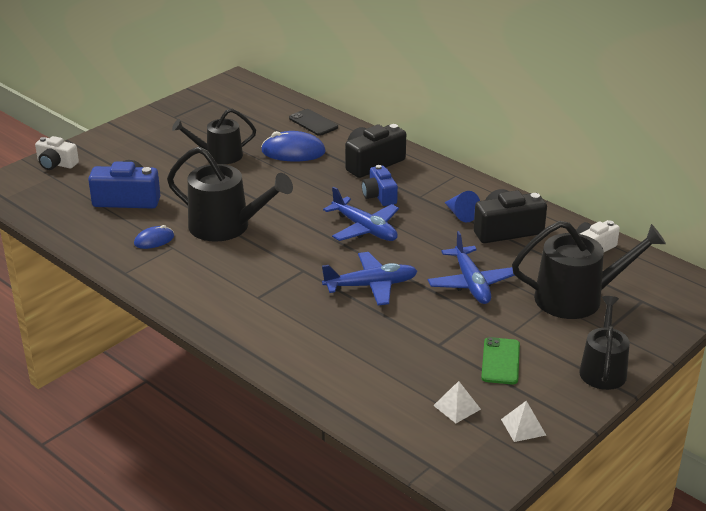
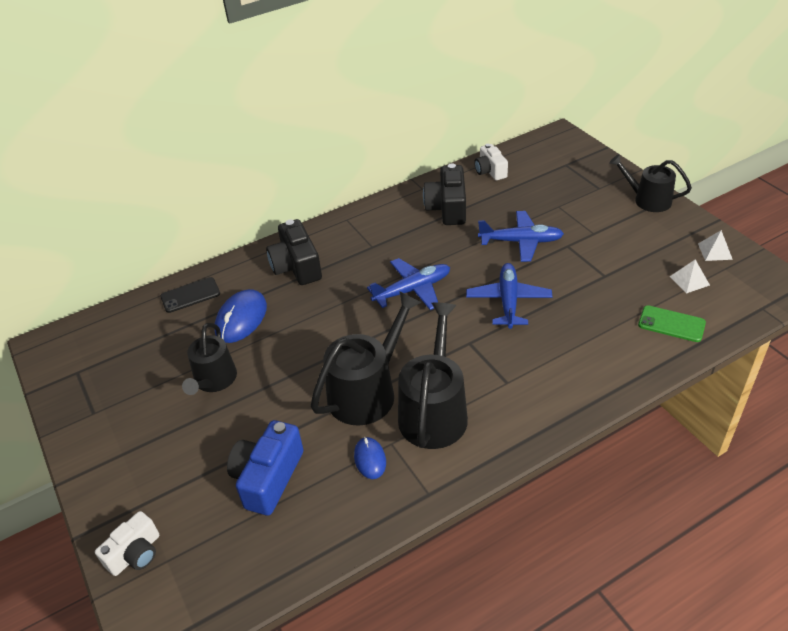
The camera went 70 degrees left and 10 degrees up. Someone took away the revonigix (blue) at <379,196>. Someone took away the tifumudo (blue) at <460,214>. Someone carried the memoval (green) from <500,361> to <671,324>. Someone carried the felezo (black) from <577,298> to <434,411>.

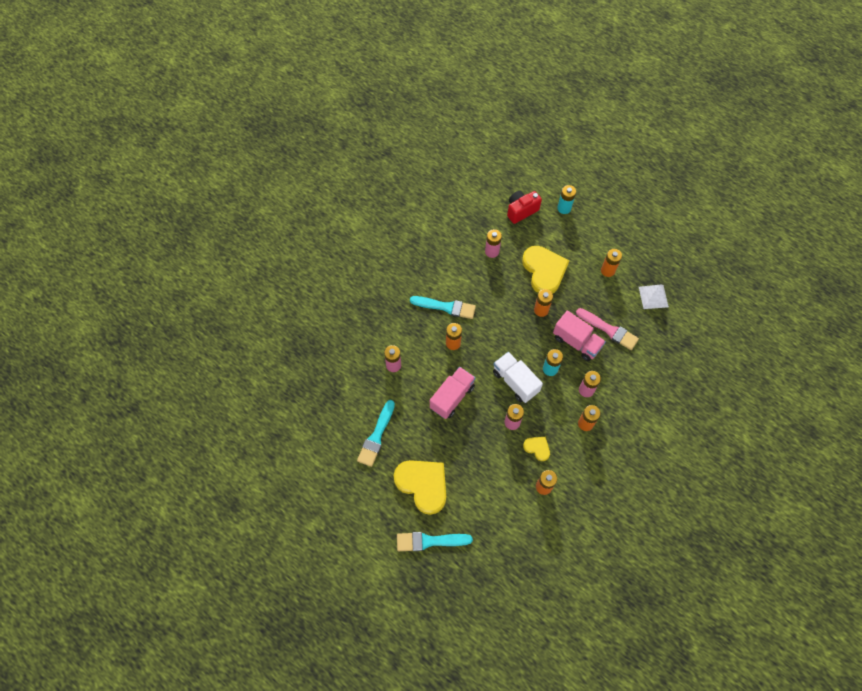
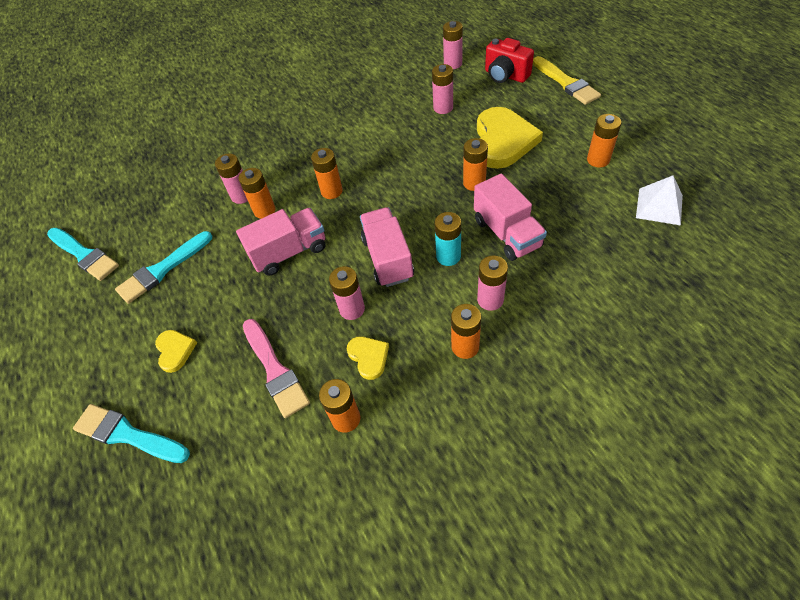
The camera went 30 degrees right and 10 degrees down. Someone put down the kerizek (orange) at <264,210>. Someone put down the kerizek (pink) at <453,64>. Someone carried the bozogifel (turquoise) from <446,307> to <84,255>. Someone carried the bozogifel (pink) from <609,330> to <275,370>. Someone swapped the kerizek (turquoise) at <564,208> for the bozogifel (yellow) at <566,83>. Someone repainted the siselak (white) at <515,382>, which became the siselak (pink) at <387,258>. Someone rotated the revonigix (red) at <521,211> by 135 degrees counterclockwise. Someone scaled the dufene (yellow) at <423,485> by 0.48.

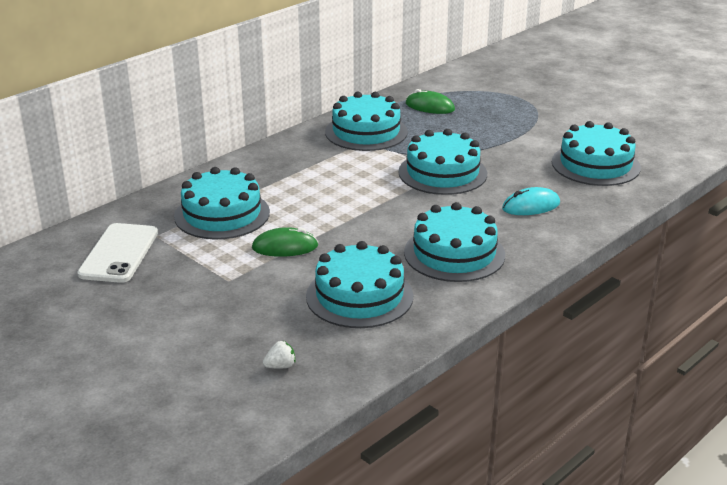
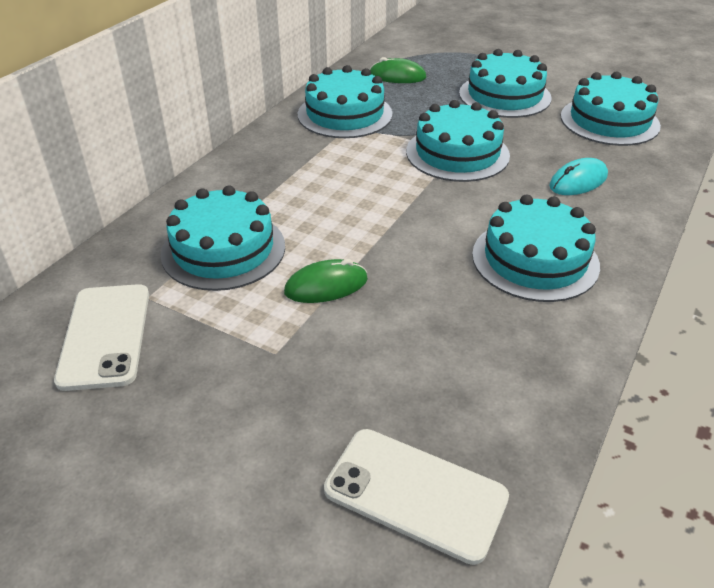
The camera went 15 degrees left and 10 degrees up. Someone carried the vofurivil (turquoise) from <359,296> to <504,95>. Someone swapped the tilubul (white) at <280,366> for the memoval (white) at <415,493>.

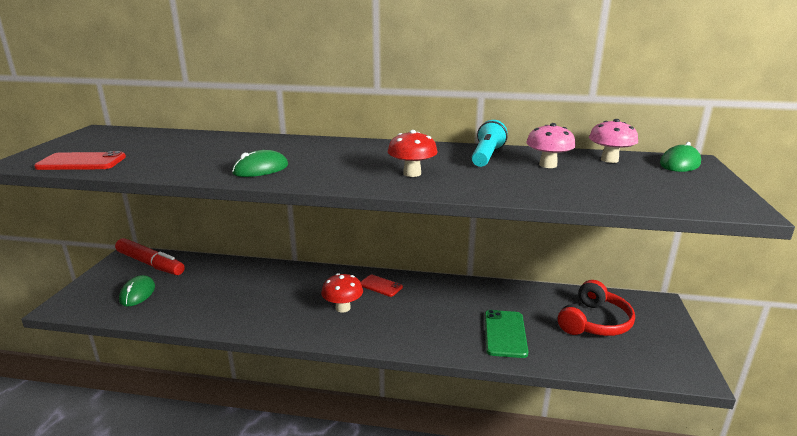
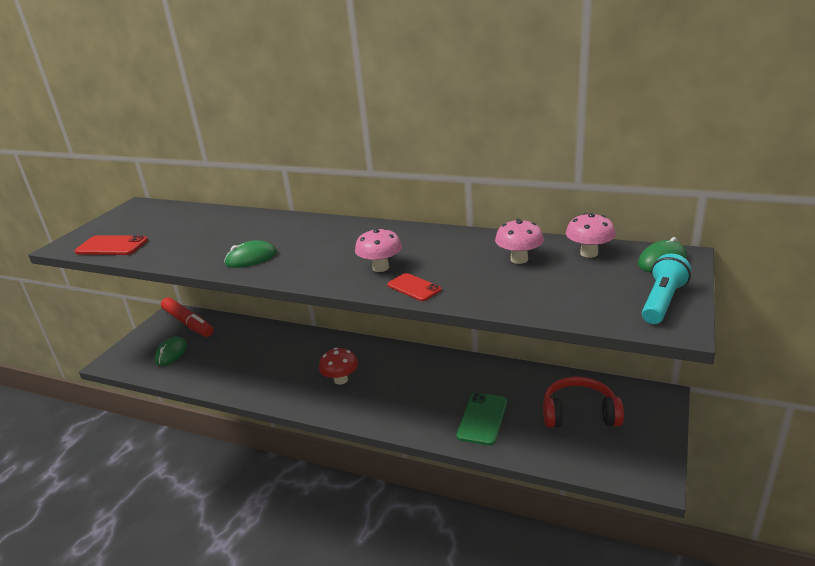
The camera went 15 degrees right and 5 degrees up. Someone carried the memoval (red) from <380,286> to <414,287>. Someone carried the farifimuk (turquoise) from <487,156> to <662,301>. Someone repainted the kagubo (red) at <412,173>, which became the kagubo (pink) at <380,267>. Someone rotated the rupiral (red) at <594,322> by 135 degrees counterclockwise.

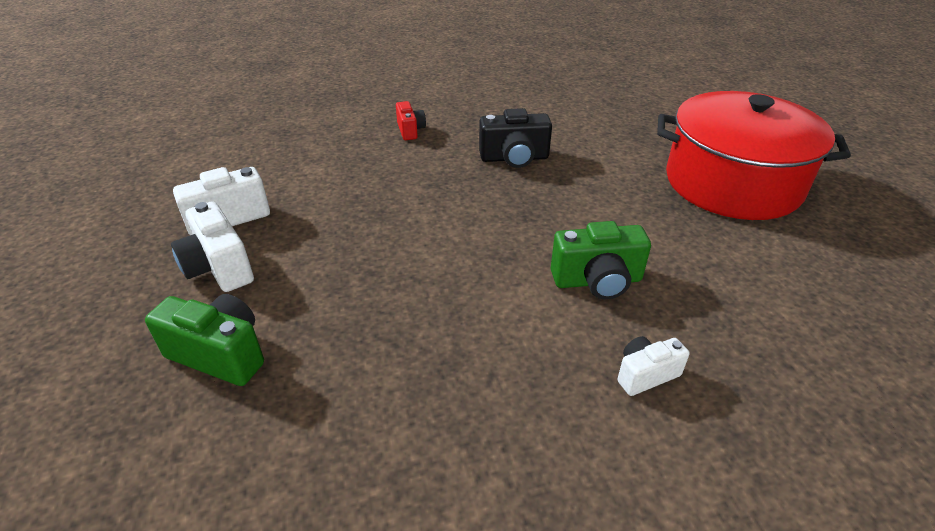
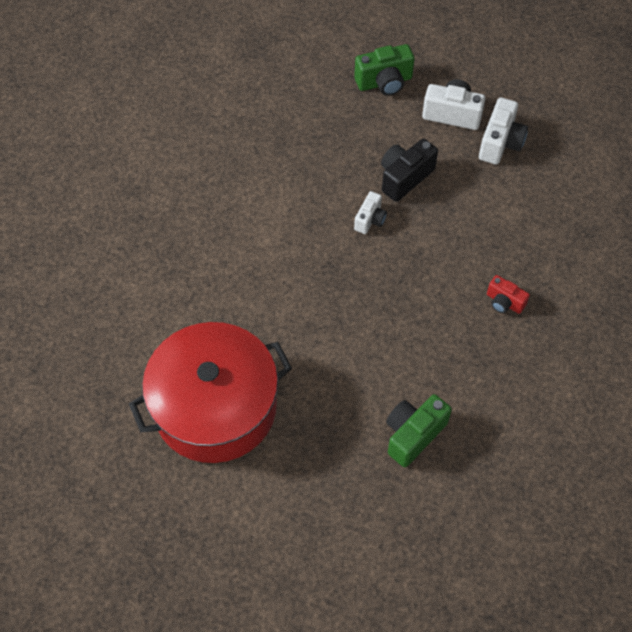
The camera went 140 degrees right and 20 degrees up. Someone carried the revonigix (black) from <514,158> to <404,177>. Someone carried the revonigix (green) from <597,281> to <413,435>. Someone carried the revonigix (white) from <645,374> to <370,220>.

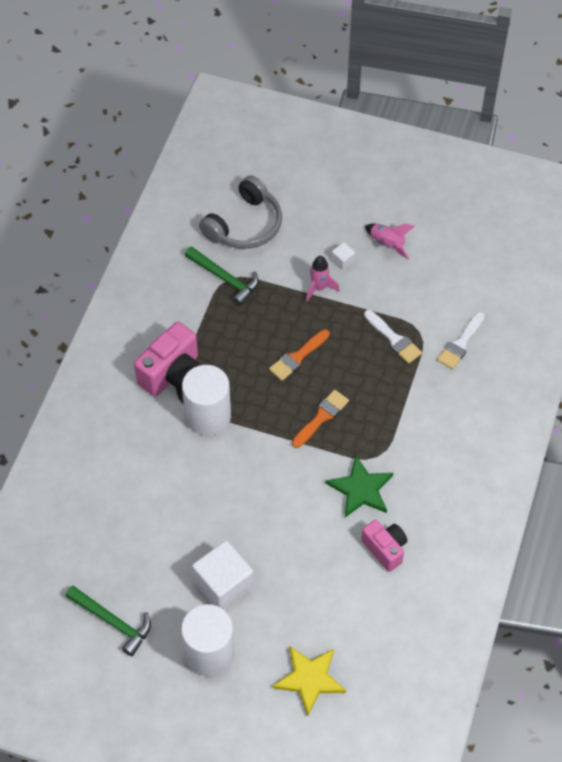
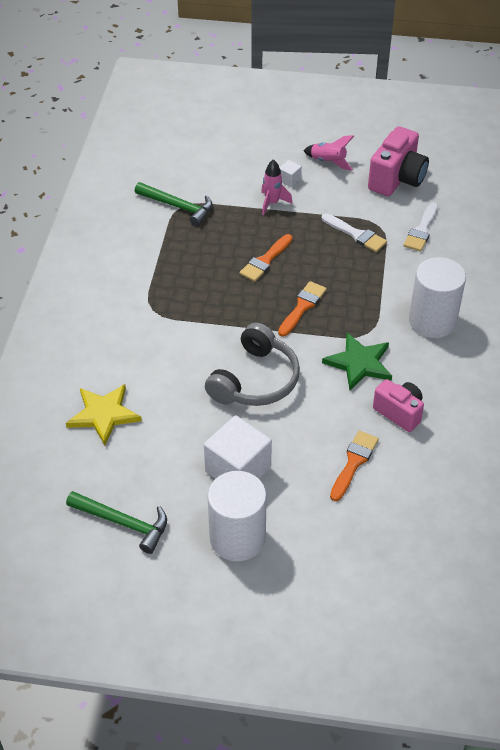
The camera went 10 degrees left and 10 degrees down. Someone put down the bozogifel (orange) at <354,462>. Someone carried the revonigix (pink) from <173,374> to <397,179>. Someone carried the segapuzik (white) from <208,416> to <432,321>. Someone carried the rupiral (grey) from <244,225> to <255,380>. Someone carried the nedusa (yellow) from <309,679> to <104,414>.

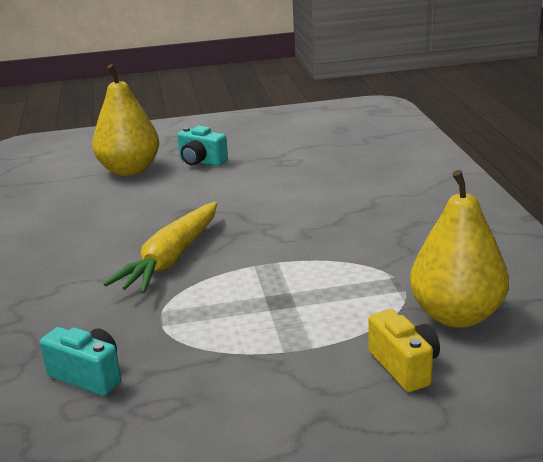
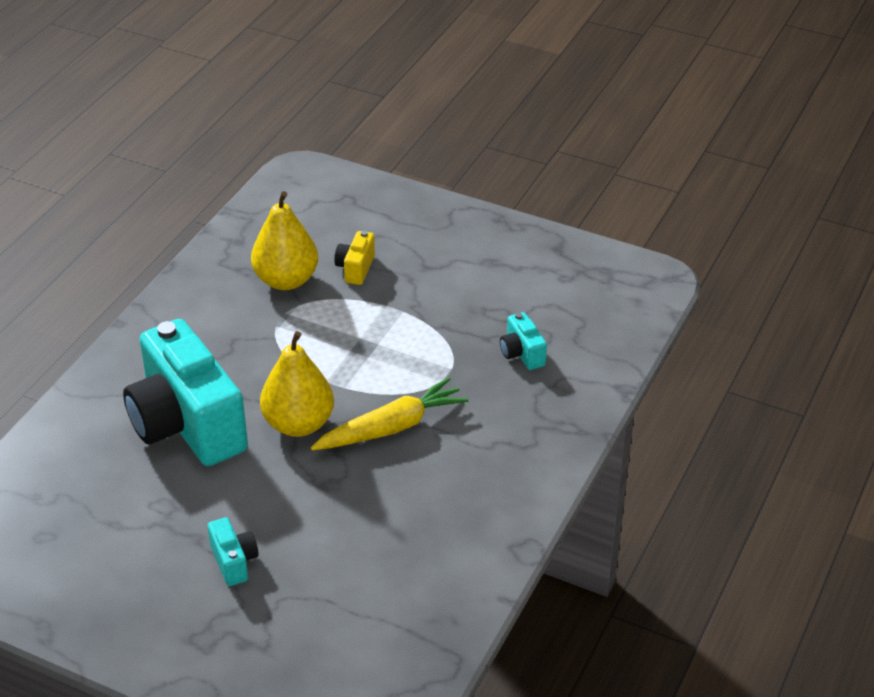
The camera went 145 degrees left and 15 degrees up. Someone put down the revonigix (turquoise) at <187,425>. Someone carried the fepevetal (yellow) from <129,170> to <298,424>.

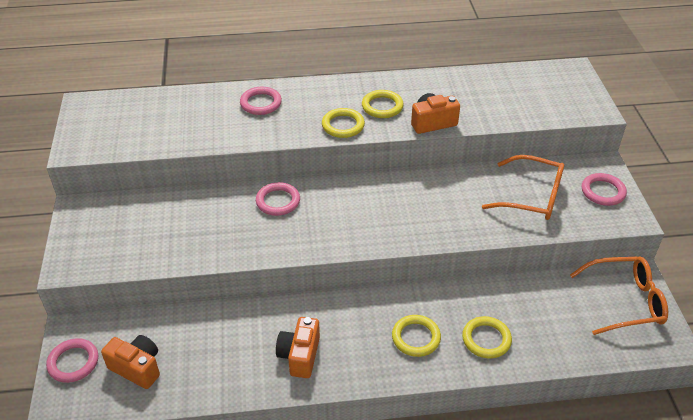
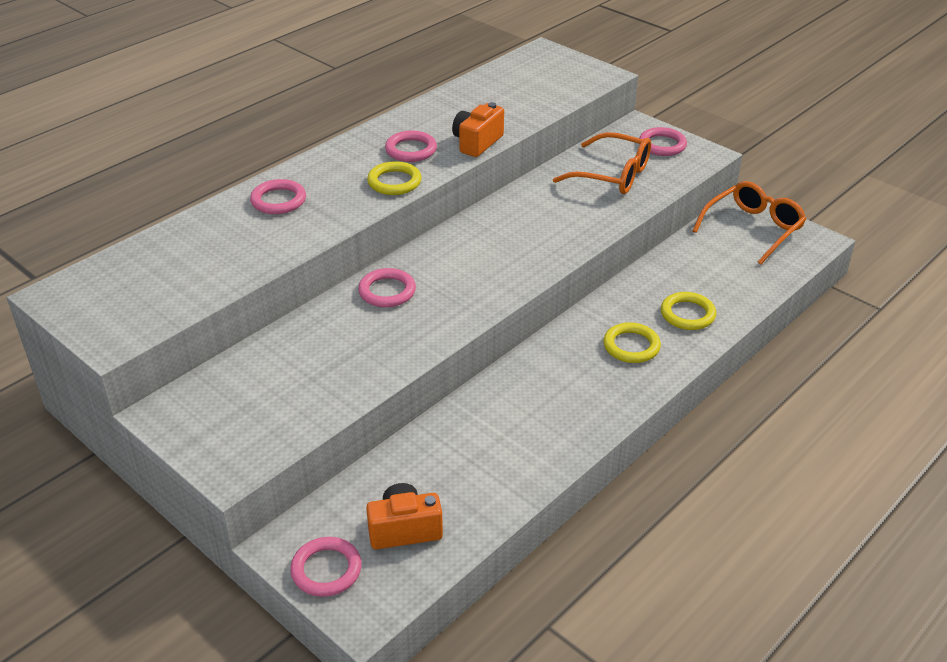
The camera went 40 degrees left and 5 degrees down. Someone took away the revonigix (orange) at <299,355>. Someone repainted the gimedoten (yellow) at <382,106>, which became the gimedoten (pink) at <411,150>. Someone rotated the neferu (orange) at <532,197> by 45 degrees clockwise.

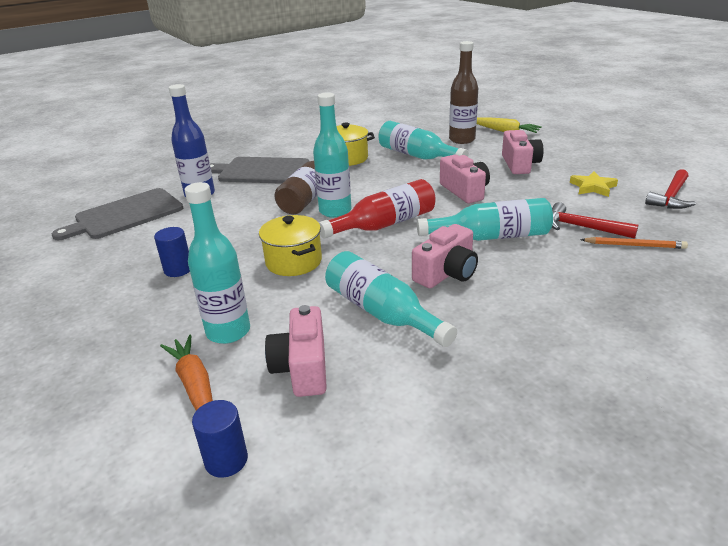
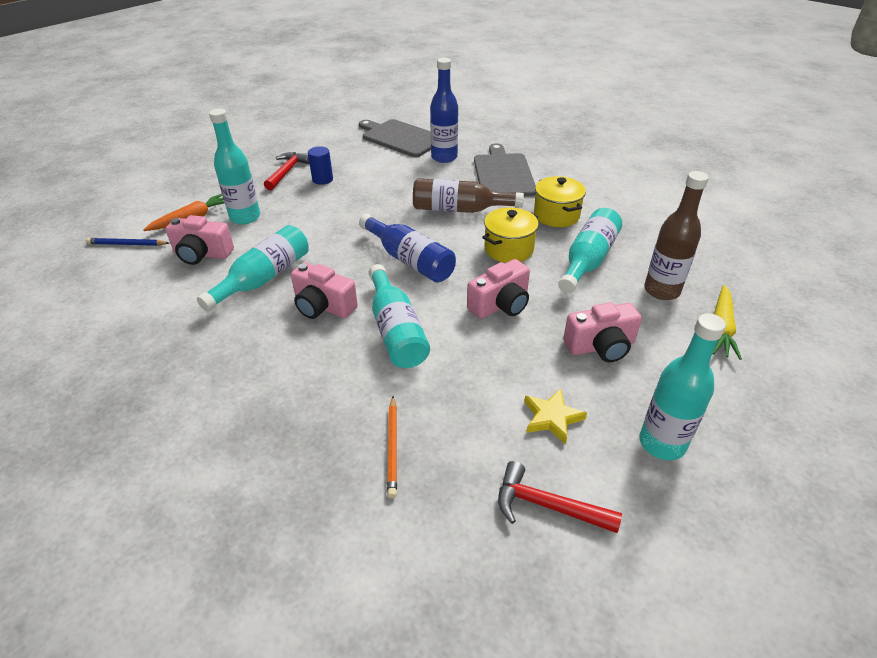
The camera went 75 degrees right and 10 degrees up. Someone carried the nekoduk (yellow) from <293,262> to <509,249>. Someone carried the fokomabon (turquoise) from <335,211> to <662,443>. Someone carried the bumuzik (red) from <582,227> to <287,172>. Someone swapped the segapuzik (blue) at <226,460> for the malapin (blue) at <127,244>. Someone repainted the fokomabon (red) at <384,224>, which became the fokomabon (blue) at <409,260>. Someone rotated the revonigix (pink) at <302,368> by 150 degrees counterclockwise.

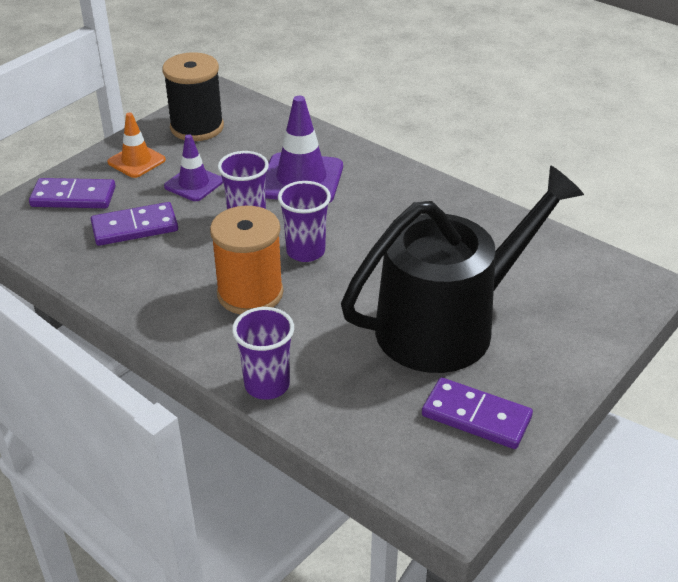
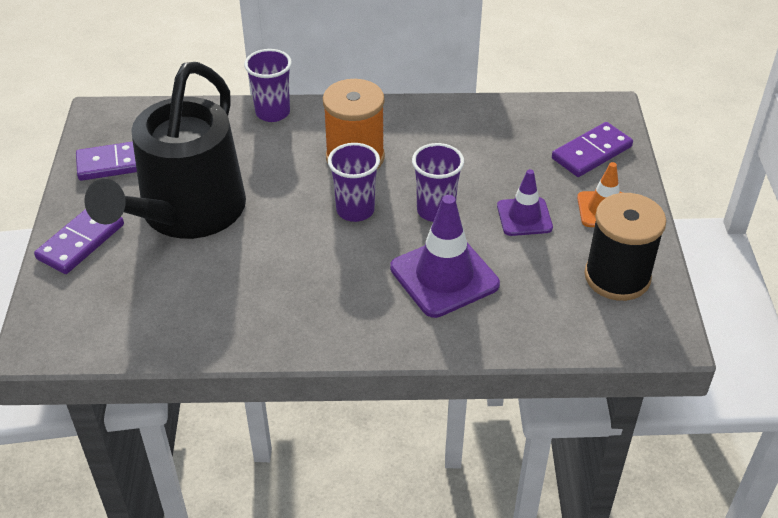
The camera went 140 degrees right and 5 degrees up. Someone carried the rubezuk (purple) from <135,227> to <81,242>.

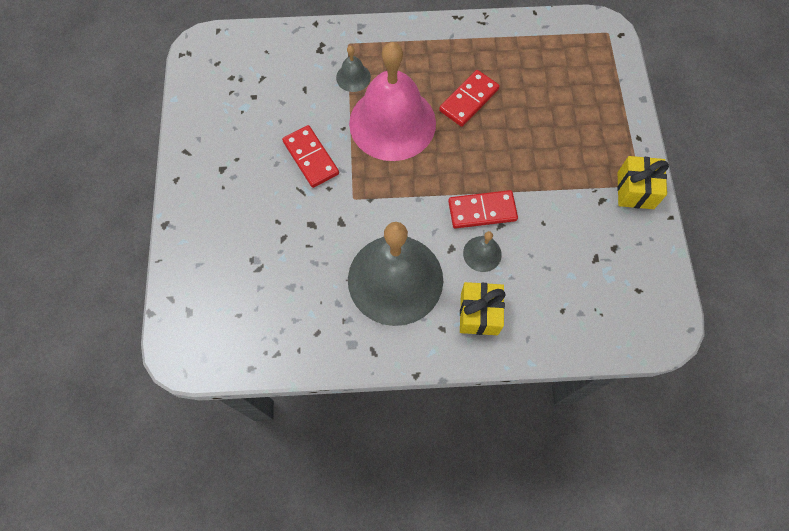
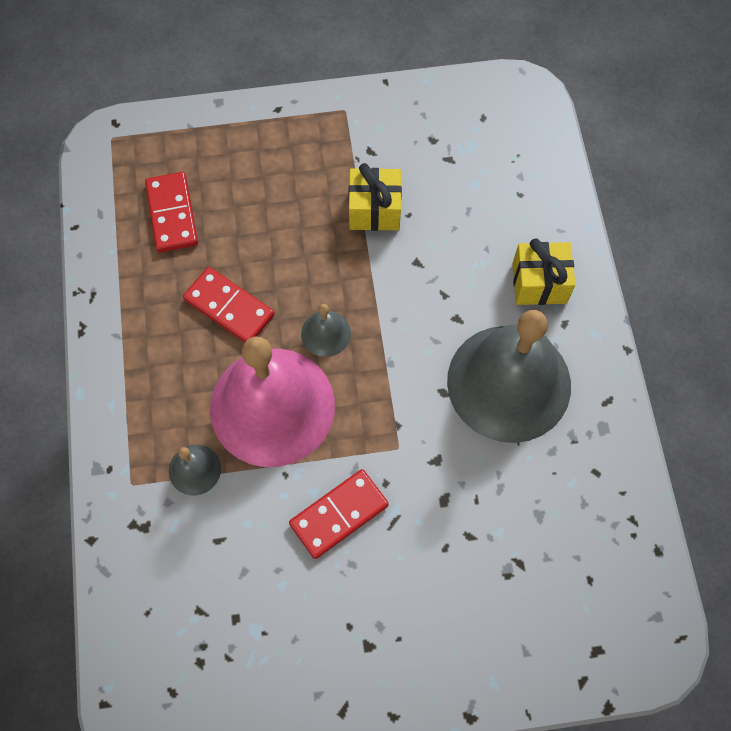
The camera went 95 degrees left and 0 degrees up. Someone carried the rubezuk (red) from <482,211> to <172,214>. Someone carried the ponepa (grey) from <482,253> to <326,333>. Someone carried the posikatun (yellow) from <635,190> to <374,210>.

